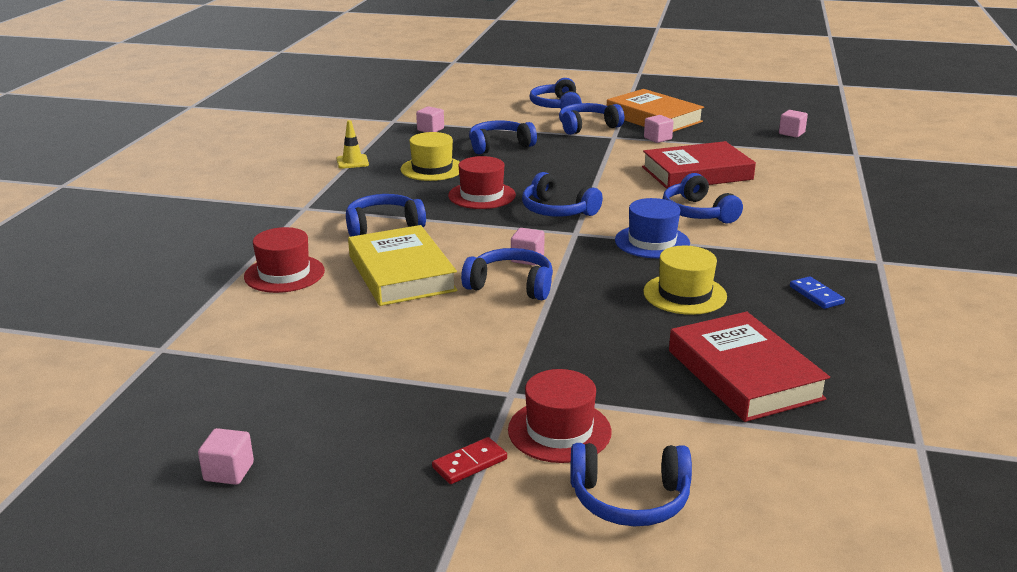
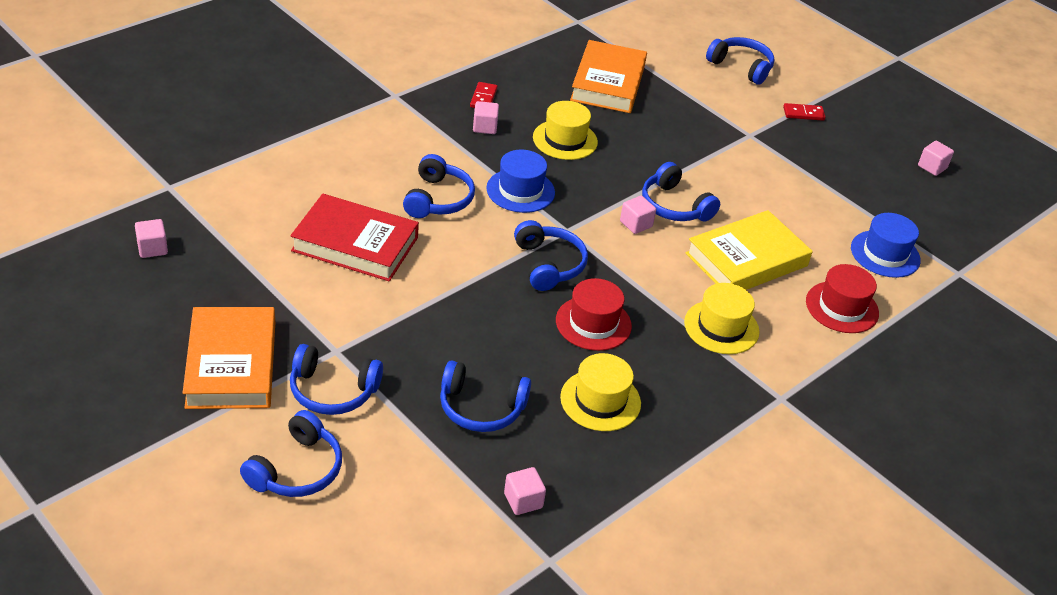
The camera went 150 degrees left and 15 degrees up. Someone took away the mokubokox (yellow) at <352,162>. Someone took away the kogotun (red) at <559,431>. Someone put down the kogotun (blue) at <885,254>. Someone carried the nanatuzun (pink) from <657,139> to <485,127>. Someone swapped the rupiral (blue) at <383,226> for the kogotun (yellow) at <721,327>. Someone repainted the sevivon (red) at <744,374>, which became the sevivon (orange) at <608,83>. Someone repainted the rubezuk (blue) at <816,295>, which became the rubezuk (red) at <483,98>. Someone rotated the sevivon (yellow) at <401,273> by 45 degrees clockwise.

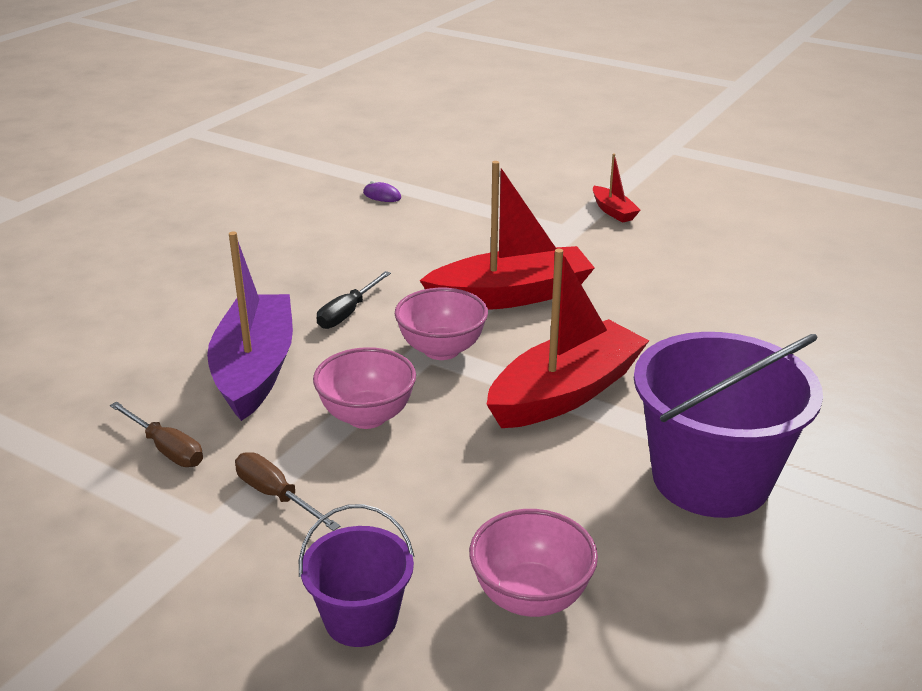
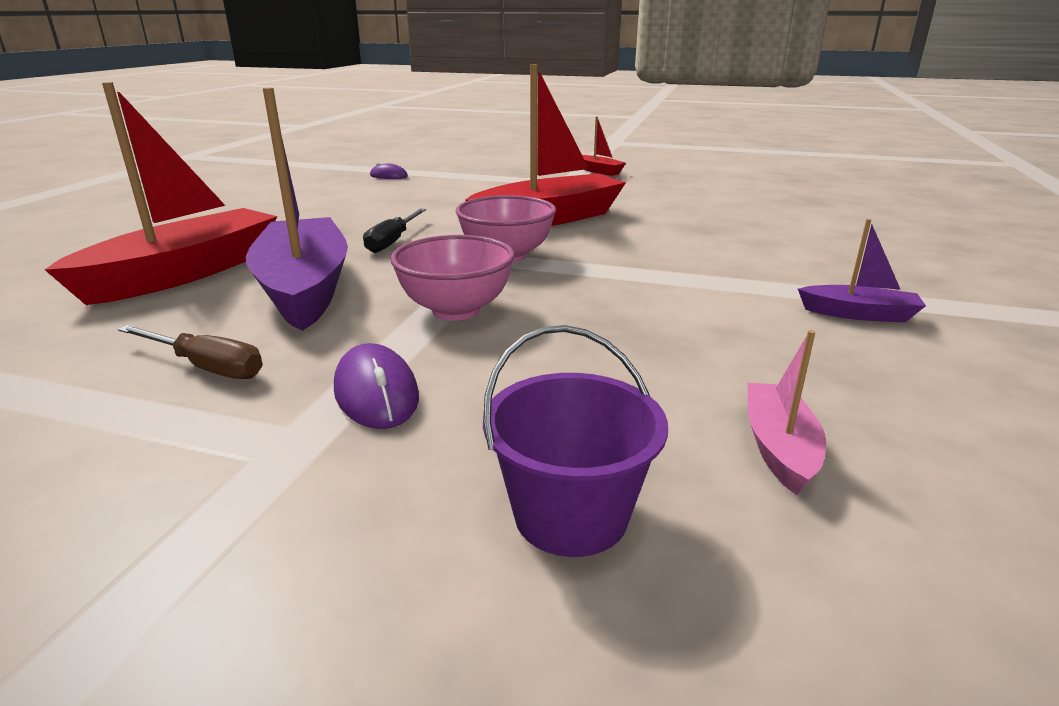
The camera went 15 degrees left and 5 degrees down. Someone carried the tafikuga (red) from <565,393> to <184,273>. Someone swapped the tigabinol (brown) at <276,495> for the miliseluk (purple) at <376,393>. Someone swapped the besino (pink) at <531,597> for the tafikuga (pink) at <779,448>. Someone swapped the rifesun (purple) at <710,478> for the tafikuga (purple) at <858,314>.

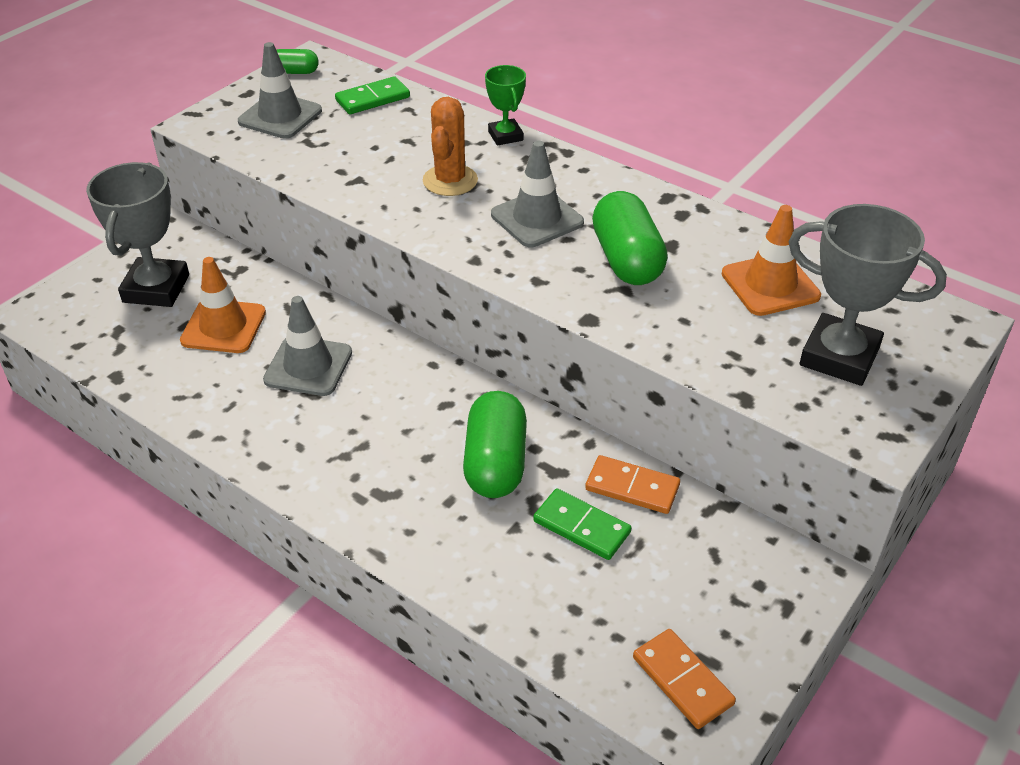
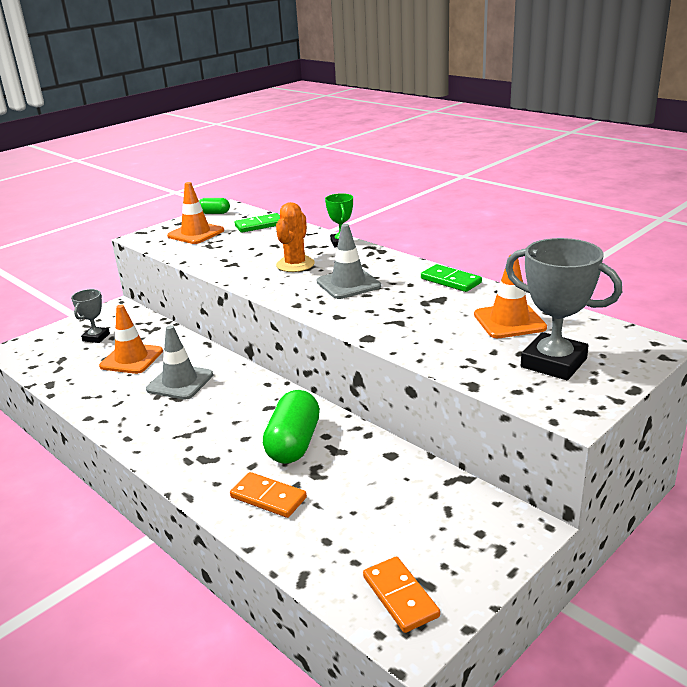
The camera went 10 degrees right and 15 degrees down. Someone took away the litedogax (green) at <627,260>. Someone carried the rubezuk (green) from <582,527> to <450,281>. Someone carried the rubezuk (orange) from <632,488> to <268,497>. Someone repainted the mokubokox (grey) at <280,116>, which became the mokubokox (orange) at <196,233>. Someone scaled the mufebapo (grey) at <156,288> by 0.55.

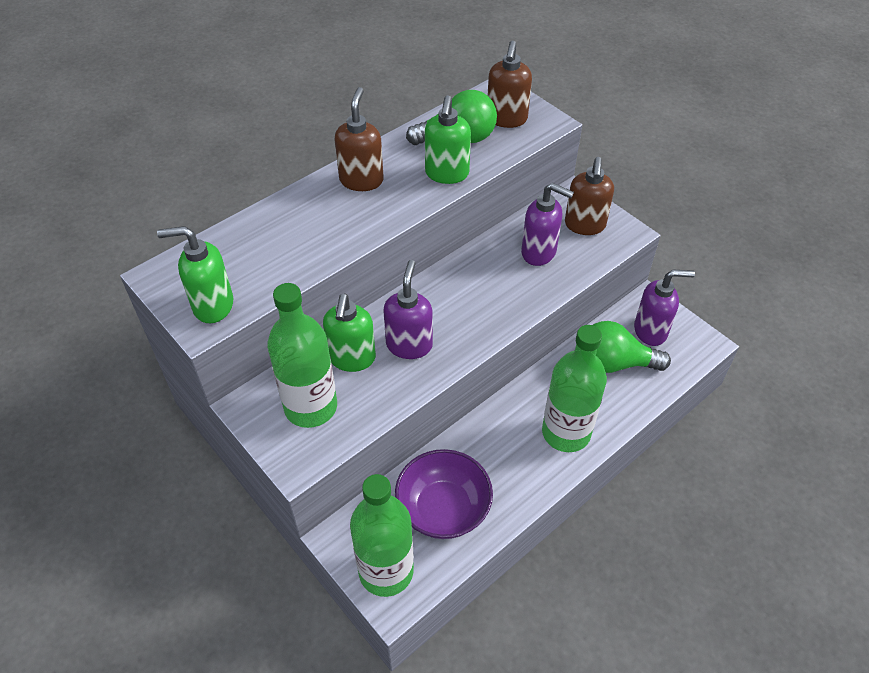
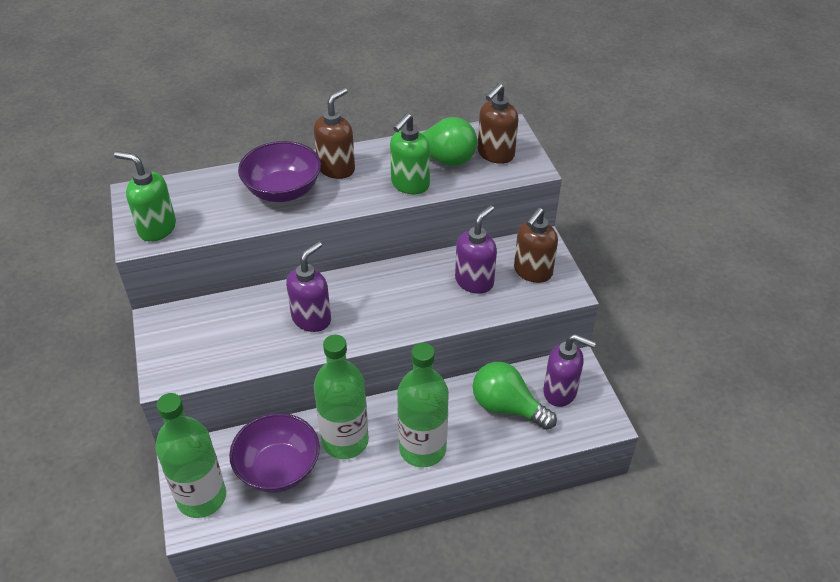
The camera went 25 degrees right and 5 degrees down. Someone took away the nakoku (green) at <352,358>. Someone put down the besino (purple) at <283,190>. Someone carried the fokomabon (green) from <311,407> to <345,441>. Someone rotated the nakoku (purple) at <539,252> by 105 degrees counterclockwise.

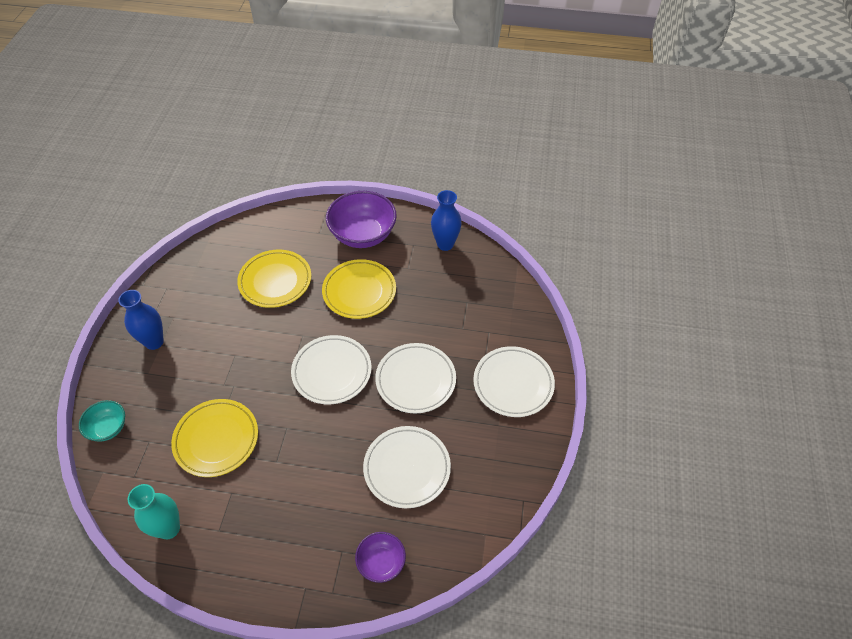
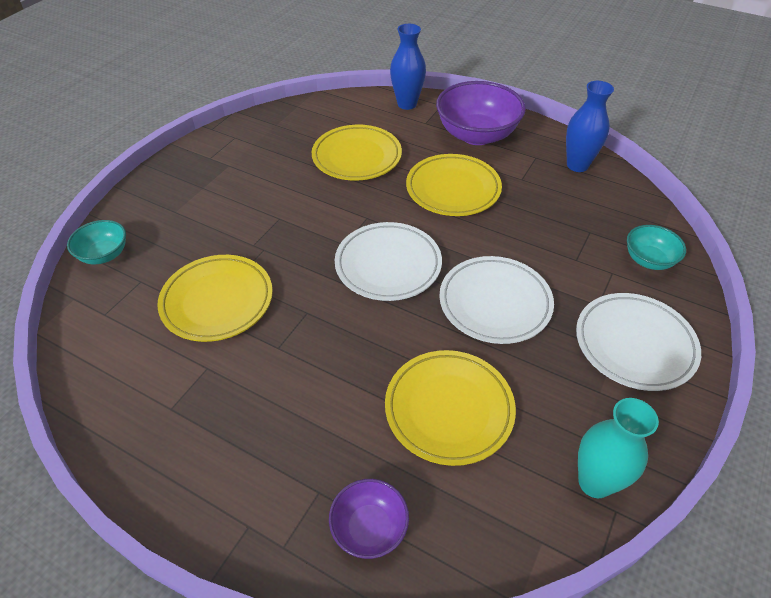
The camera went 20 degrees right and 5 degrees down. Someone put down the besino (turquoise) at <648,260>. Someone carried the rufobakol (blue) from <154,342> to <407,104>. Someone carried the rufobakol (turquoise) from <169,528> to <594,482>. Someone repainted the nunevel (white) at <407,468>, which became the nunevel (yellow) at <449,409>.

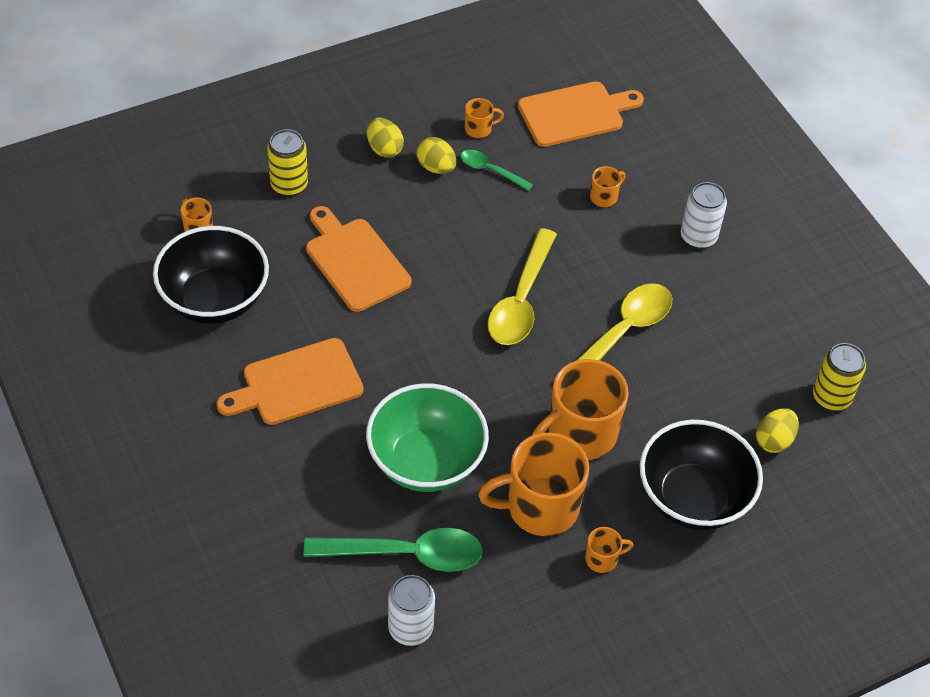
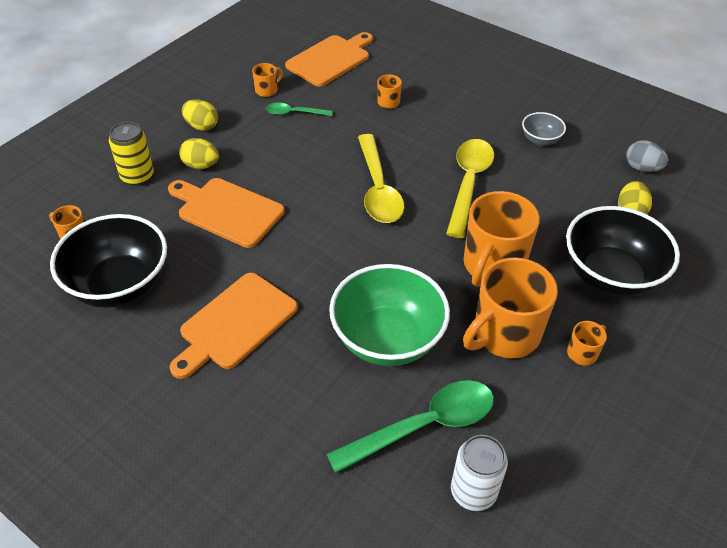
The camera went 25 degrees left and 5 degrees down. Someone took away the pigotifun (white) at <698,237>. Someone put down the besino (grey) at <540,140>. Someone carried the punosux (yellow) from <436,167> to <201,165>. Someone swapped the pigotifun (yellow) at <831,397> for the punosux (grey) at <642,168>.

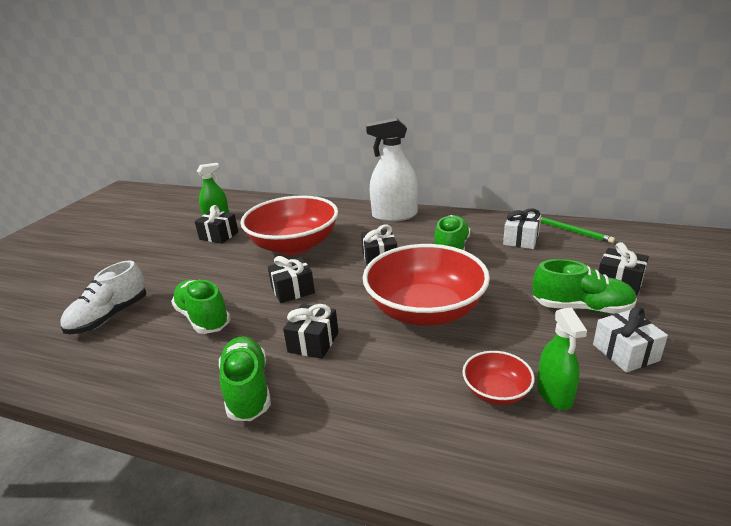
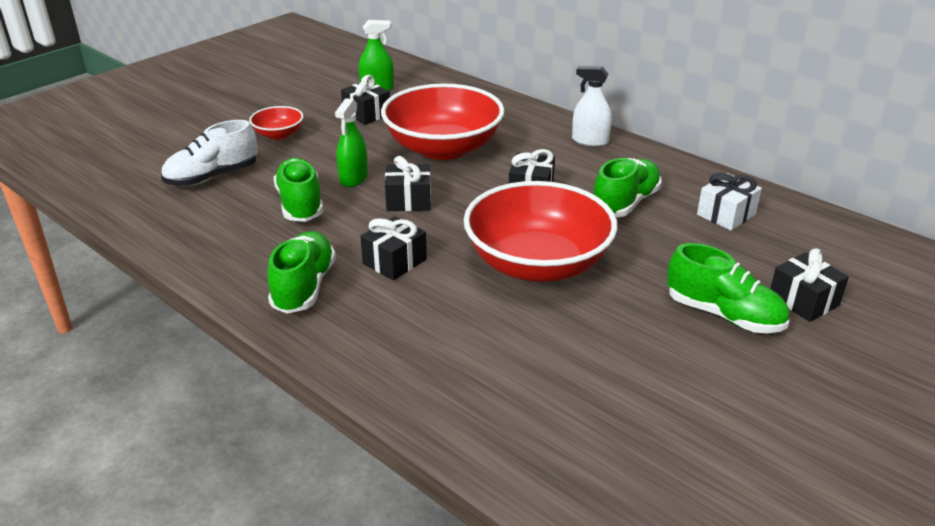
The camera went 20 degrees right and 5 degrees up. Someone took away the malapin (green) at <572,231>. Someone took away the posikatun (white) at <625,352>. Someone carried the besino (red) from <496,391> to <278,134>. Someone carried the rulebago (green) from <554,394> to <353,178>. Someone scaled the rulebago (white) at <395,215> by 0.60.

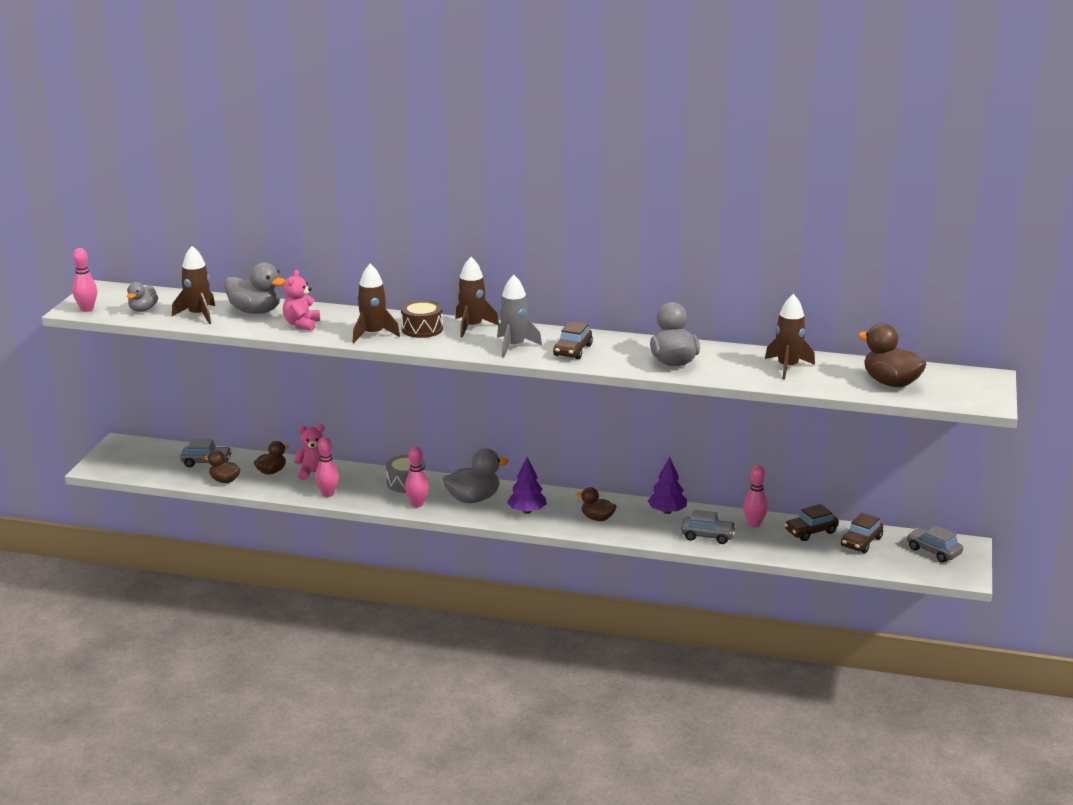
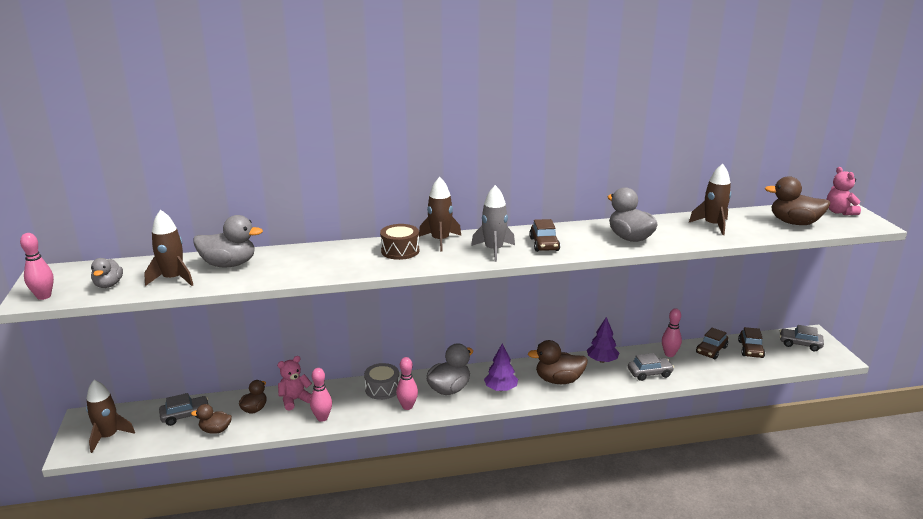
The camera went 25 degrees left and 0 degrees up. Someone carried the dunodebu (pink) from <301,324> to <839,212>. Someone carried the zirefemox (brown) from <373,334> to <108,436>. Someone scaled the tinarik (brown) at <597,518> by 1.65.

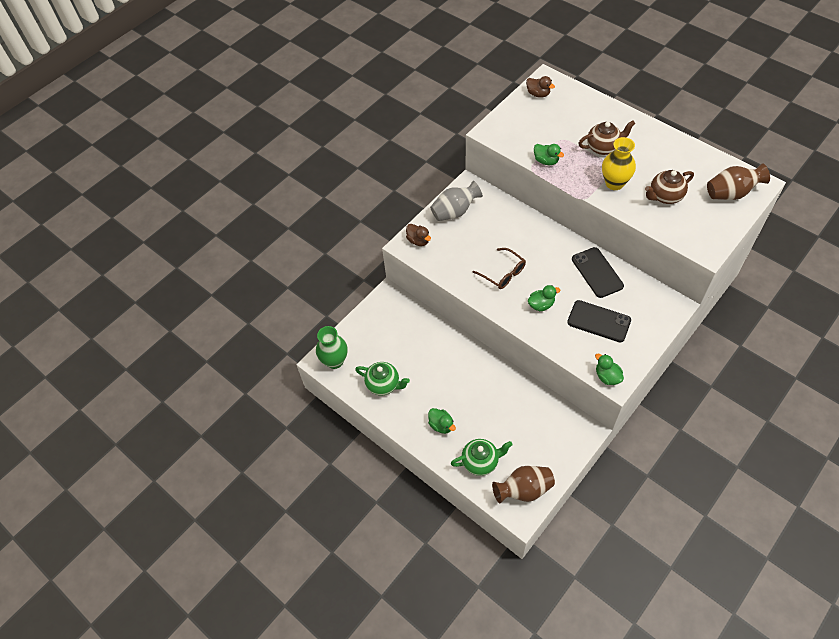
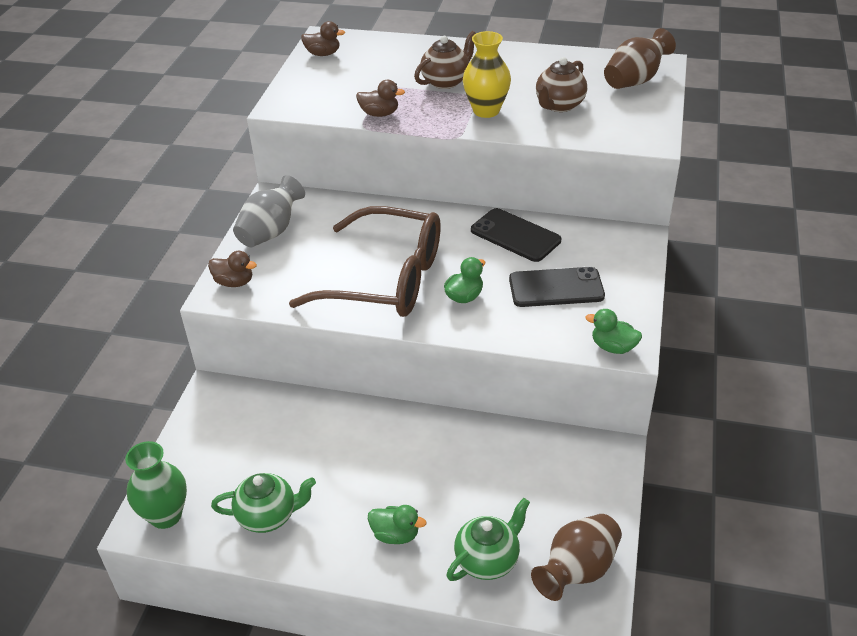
The camera went 30 degrees left and 15 degrees down. Someone repainted the tinarik (green) at <546,161>, which became the tinarik (brown) at <379,114>. Someone scaled the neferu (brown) at <503,273> by 2.05.

